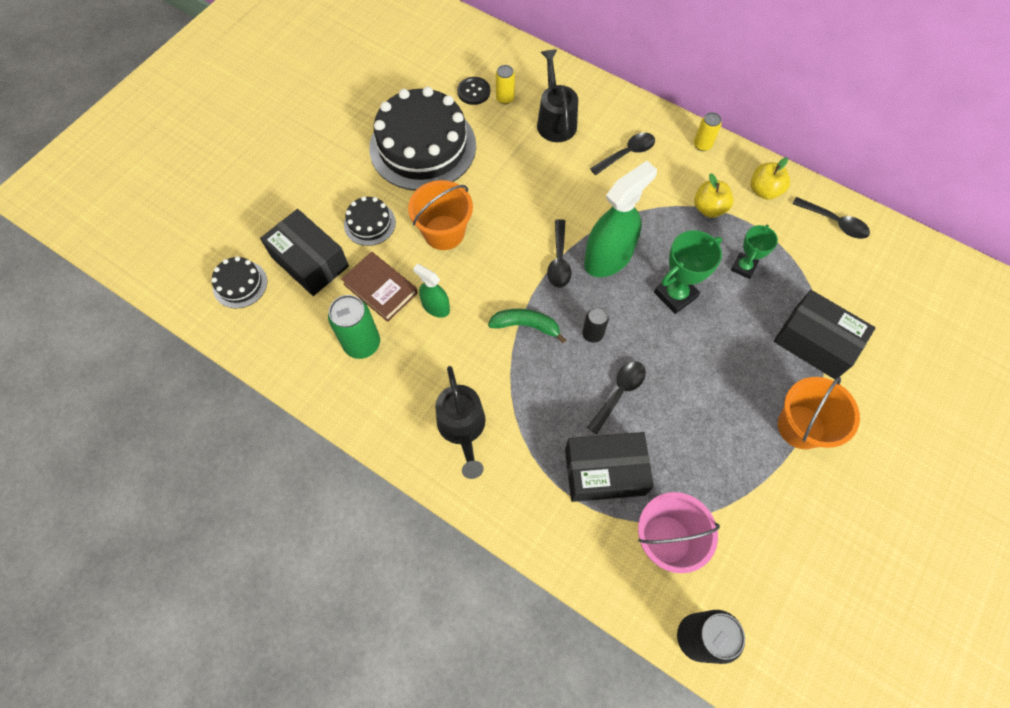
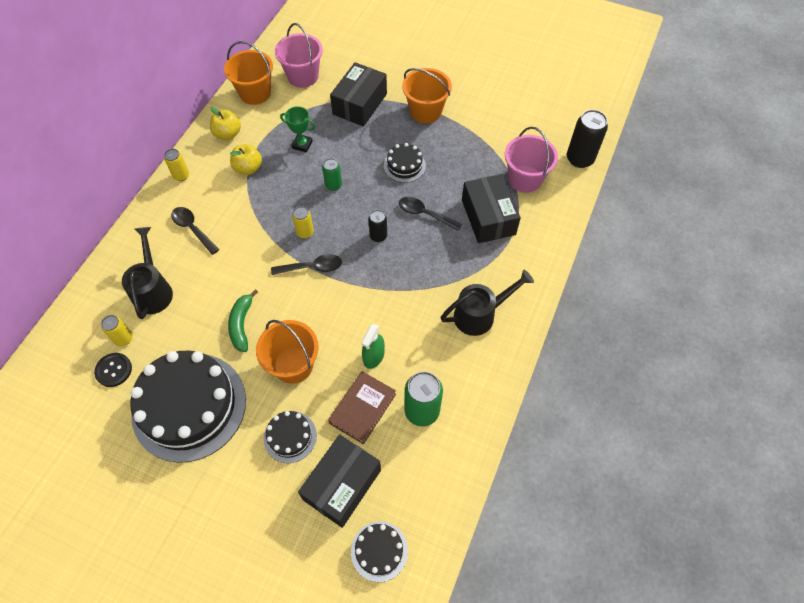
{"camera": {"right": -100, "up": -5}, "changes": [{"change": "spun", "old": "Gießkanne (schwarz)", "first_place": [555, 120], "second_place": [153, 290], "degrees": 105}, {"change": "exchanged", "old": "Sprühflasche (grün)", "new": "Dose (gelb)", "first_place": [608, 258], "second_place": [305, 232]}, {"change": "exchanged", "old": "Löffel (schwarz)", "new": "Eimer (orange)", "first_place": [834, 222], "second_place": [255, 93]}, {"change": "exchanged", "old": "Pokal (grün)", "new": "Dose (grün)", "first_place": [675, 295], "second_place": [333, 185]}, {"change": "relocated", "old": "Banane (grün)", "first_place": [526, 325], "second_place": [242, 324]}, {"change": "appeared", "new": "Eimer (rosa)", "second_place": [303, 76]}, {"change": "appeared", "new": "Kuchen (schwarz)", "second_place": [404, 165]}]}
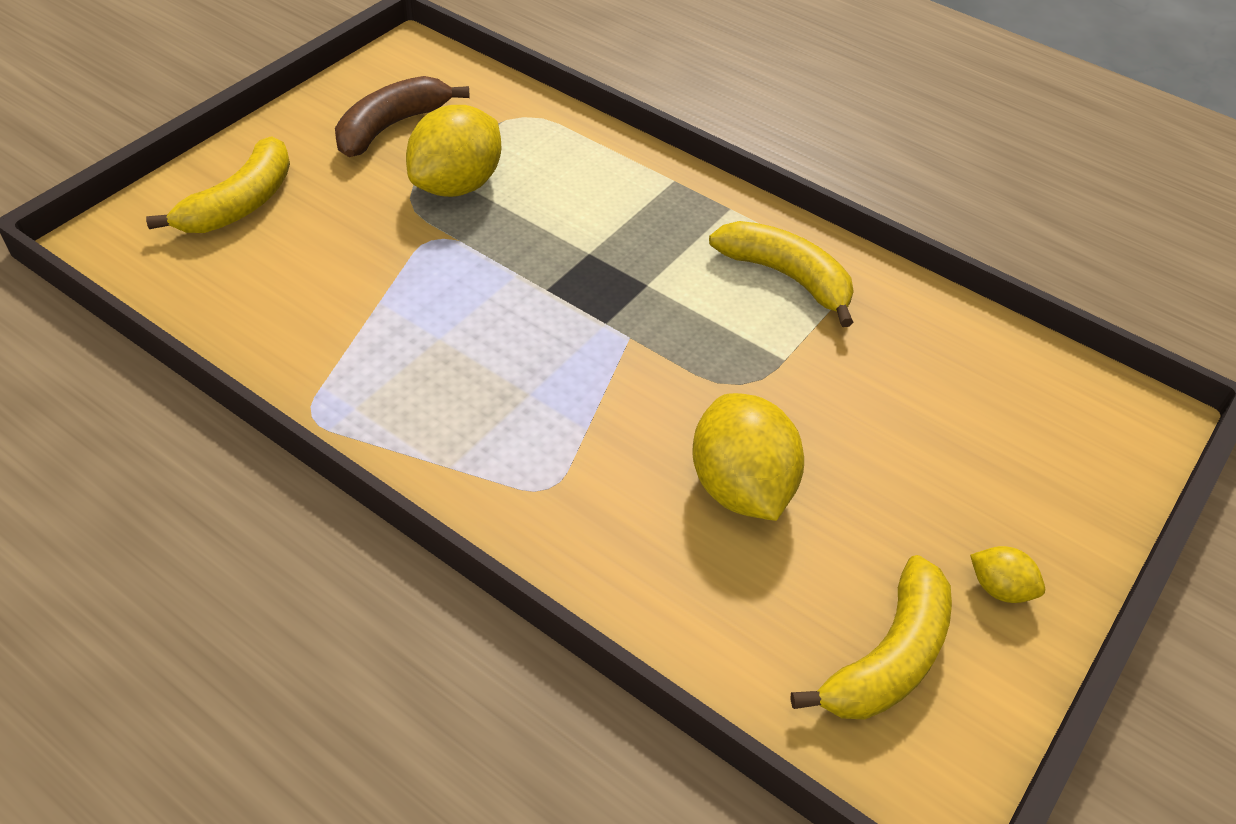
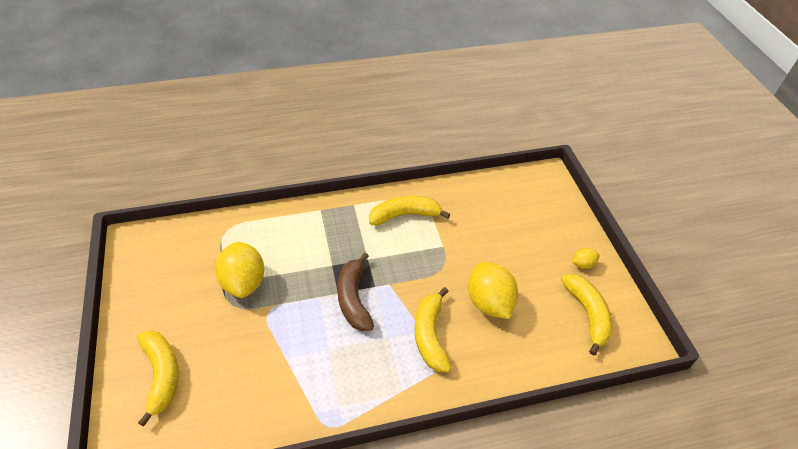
{"camera": {"right": -50, "up": 0}, "changes": [{"change": "relocated", "old": "Banane (braun)", "first_place": [391, 126], "second_place": [353, 299]}, {"change": "spun", "old": "Zitrone (gelb)", "first_place": [740, 487], "second_place": [489, 302], "degrees": 45}, {"change": "appeared", "new": "Banane (gelb)", "second_place": [430, 335]}]}
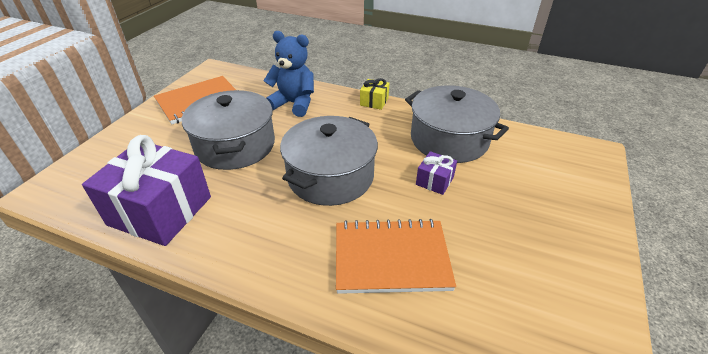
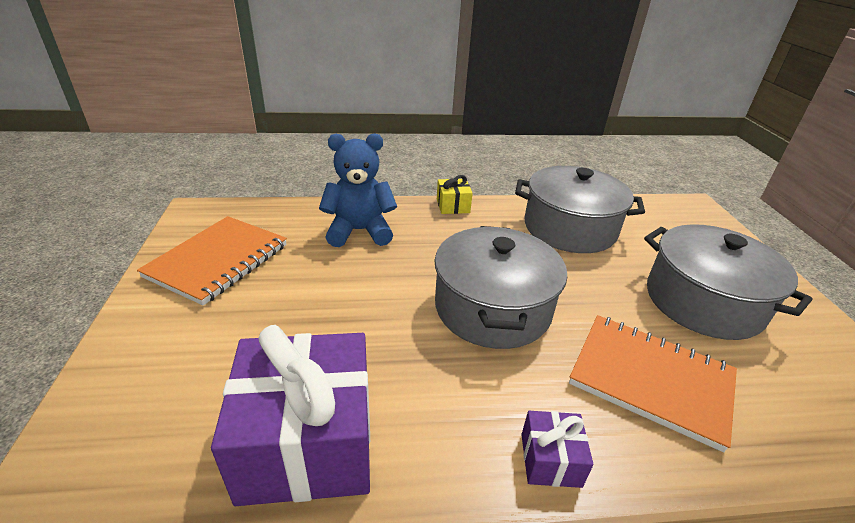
{"camera": {"right": -30, "up": -5}, "changes": [{"change": "relocated", "old": "Kochtopf (grau)", "first_place": [235, 145], "second_place": [703, 301]}, {"change": "relocated", "old": "Geschenk (lila)", "first_place": [434, 181], "second_place": [550, 460]}, {"change": "spun", "old": "Notizbuch (orange)", "first_place": [391, 258], "second_place": [650, 380], "degrees": 60}]}
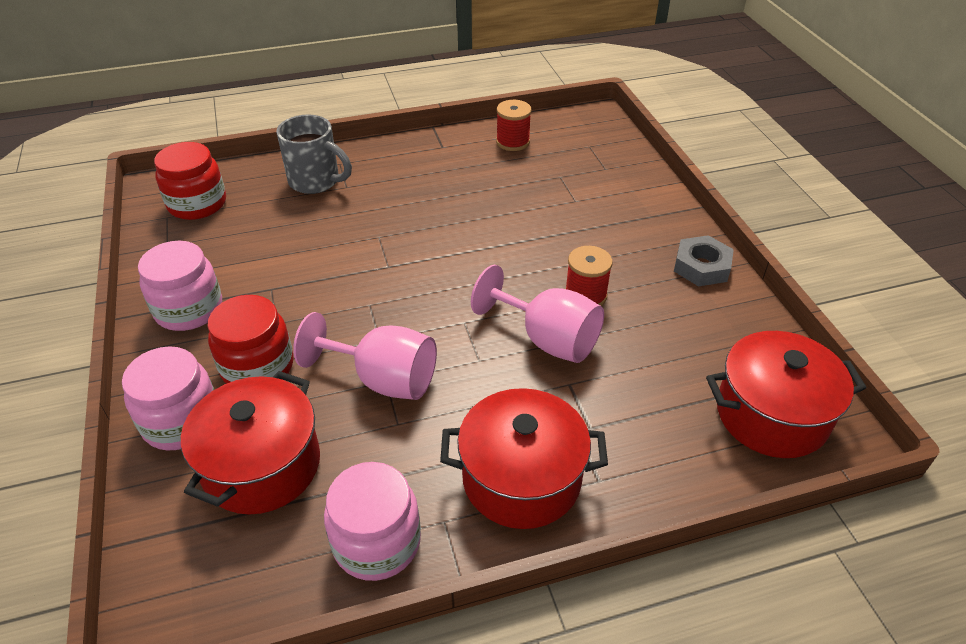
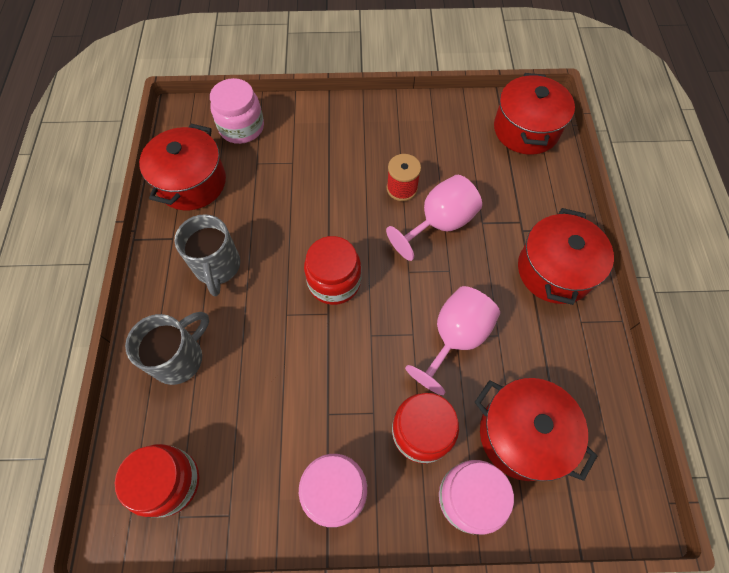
{"camera": {"right": -75, "up": 20}, "changes": [{"change": "exchanged", "old": "Garnrolle (rot)", "new": "Kochtopf (rot)", "first_place": [513, 142], "second_place": [191, 182]}, {"change": "missing", "old": "Sechskantmutter (grau)", "first_place": [701, 267]}, {"change": "relocated", "old": "Einmachglas (rosa)", "first_place": [377, 542], "second_place": [241, 127]}, {"change": "appeared", "new": "Tasse (grau)", "second_place": [217, 267]}, {"change": "appeared", "new": "Einmachglas (rot)", "second_place": [334, 281]}]}
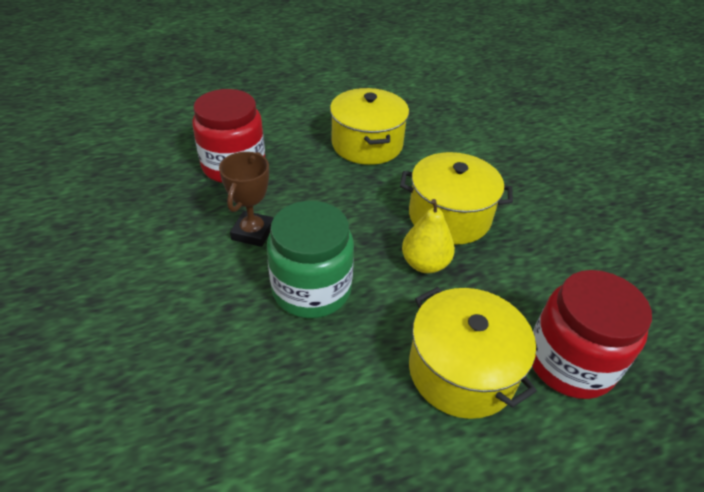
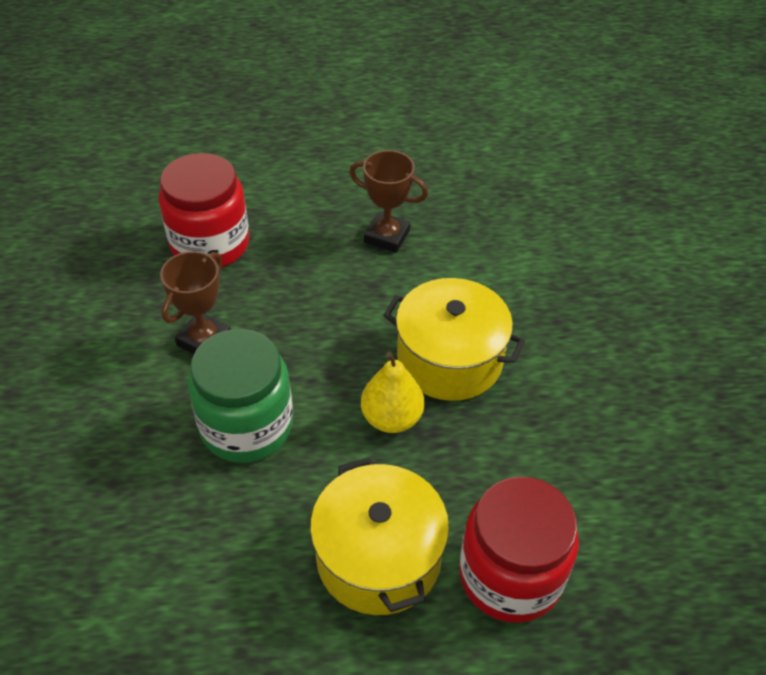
{"camera": {"right": 15, "up": 5}, "changes": [{"change": "exchanged", "old": "Kochtopf (gelb)", "new": "Pokal (braun)", "first_place": [367, 144], "second_place": [387, 236]}]}
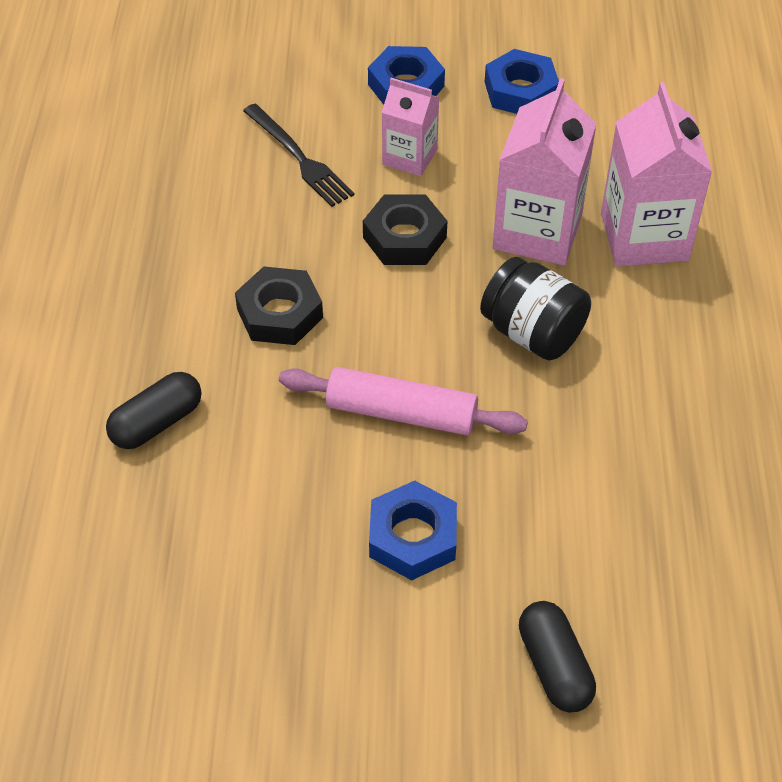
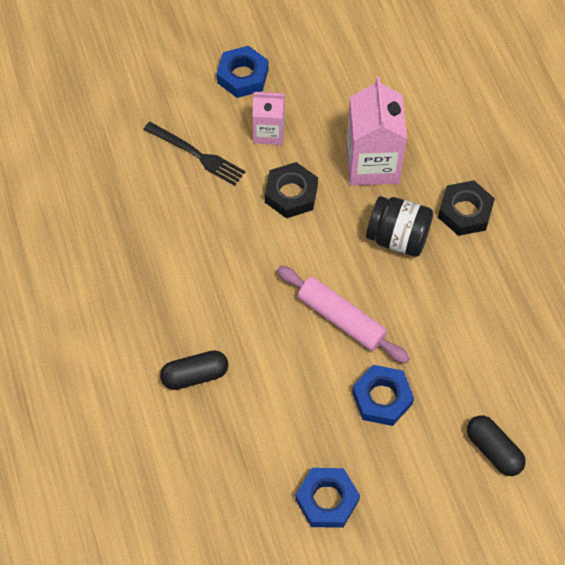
{"camera": {"right": -20, "up": 10}, "changes": [{"change": "relocated", "old": "Sechskantmutter (blau)", "first_place": [520, 91], "second_place": [327, 500]}, {"change": "missing", "old": "Getränkekarton (rosa)", "first_place": [644, 236]}, {"change": "relocated", "old": "Sechskantmutter (schwarz)", "first_place": [280, 313], "second_place": [465, 212]}, {"change": "spun", "old": "Nudelholz (rosa)", "first_place": [401, 413], "second_place": [341, 319], "degrees": 45}, {"change": "spun", "old": "Kapsel (schwarz)", "first_place": [157, 423], "second_place": [195, 375], "degrees": 45}]}
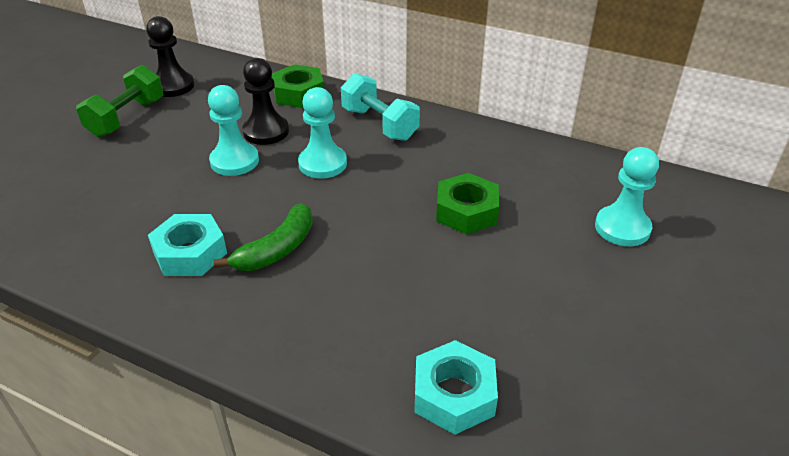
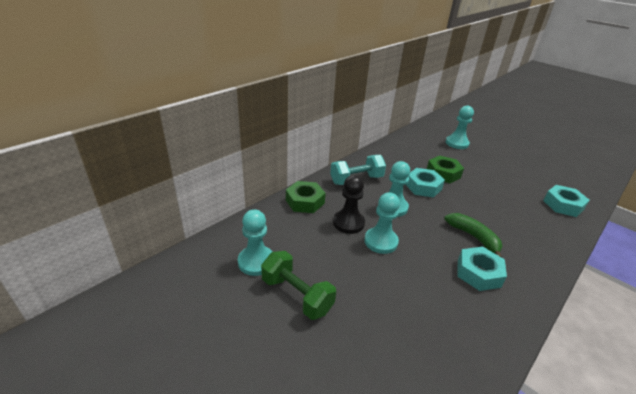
{"camera": {"right": -75, "up": -5}, "changes": [{"change": "colour", "old": "Bauer (schwarz)", "new": "Bauer (türkis)", "first_place": [173, 86], "second_place": [256, 262]}, {"change": "appeared", "new": "Sechskantmutter (türkis)", "second_place": [423, 187]}]}
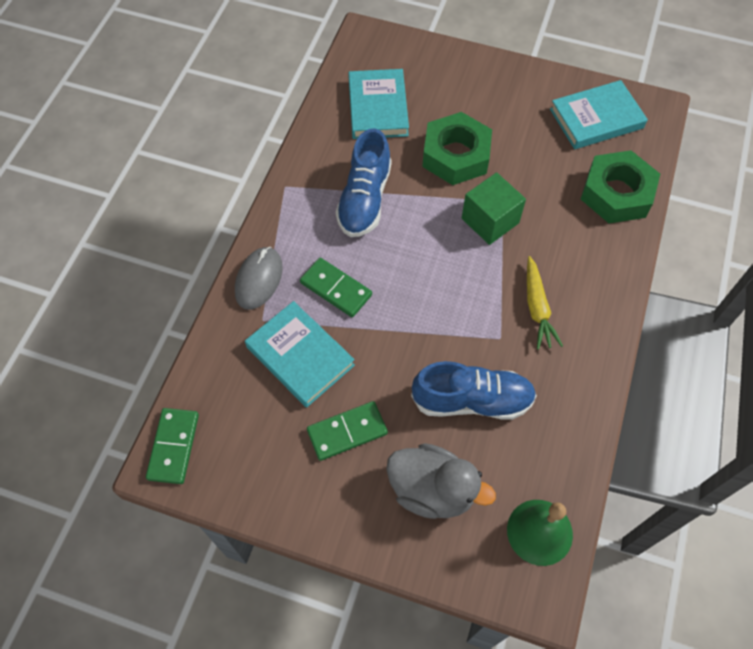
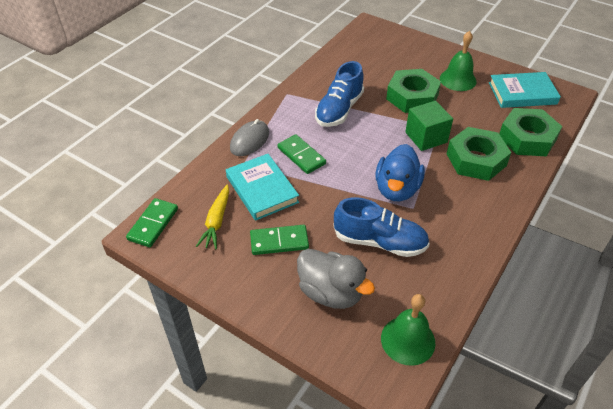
{"camera": {"right": 15, "up": -15}, "changes": [{"change": "missing", "old": "Buch (türkis)", "first_place": [377, 108]}, {"change": "relocated", "old": "Karotte (gelb)", "first_place": [537, 308], "second_place": [216, 221]}, {"change": "appeared", "new": "Glocke (grün)", "second_place": [458, 79]}, {"change": "appeared", "new": "Sechskantmutter (grün)", "second_place": [476, 159]}, {"change": "appeared", "new": "Ente (blau)", "second_place": [397, 189]}]}
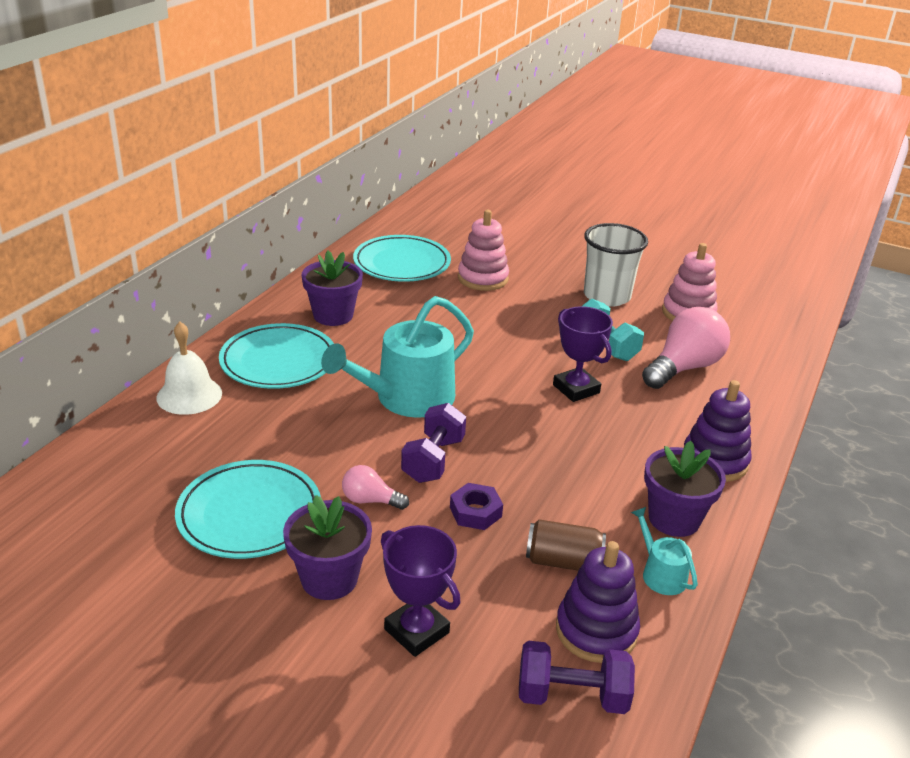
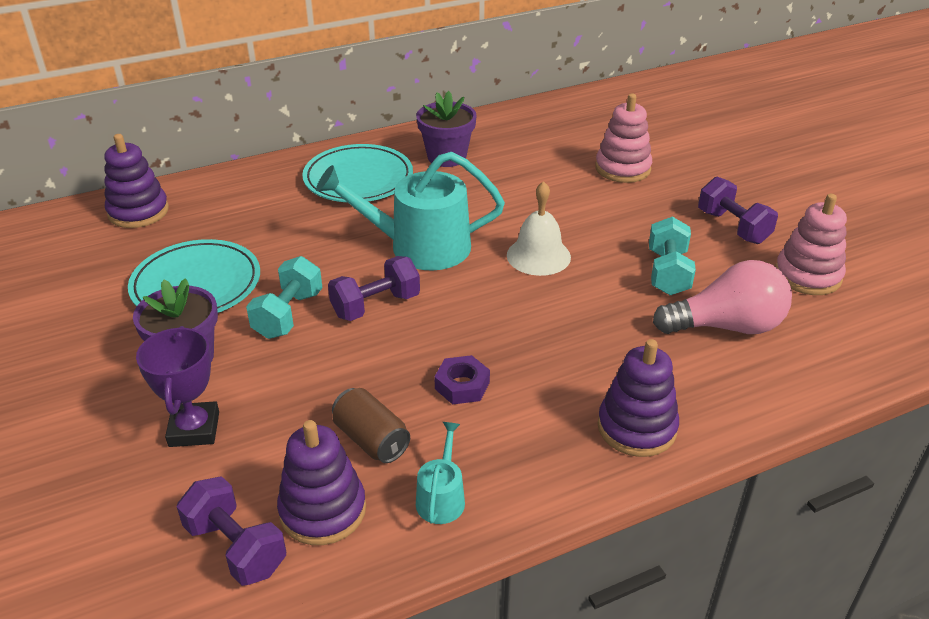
{"camera": {"right": 40, "up": 5}, "changes": [{"change": "exchanged", "old": "Becher (weiß)", "new": "Hantel (lila)", "first_place": [606, 296], "second_place": [733, 227]}, {"change": "missing", "old": "Teller (türkis)", "first_place": [402, 263]}, {"change": "missing", "old": "Pokal (lila)", "first_place": [576, 389]}, {"change": "relocated", "old": "Glocke (weiß)", "first_place": [189, 395], "second_place": [538, 256]}, {"change": "missing", "old": "Blumentopf (lila)", "first_place": [674, 519]}, {"change": "exchanged", "old": "Glühbirne (rosa)", "new": "Hantel (türkis)", "first_place": [370, 500], "second_place": [288, 315]}, {"change": "relocated", "old": "Sechskantmutter (lila)", "first_place": [475, 512], "second_place": [462, 385]}, {"change": "appeared", "new": "Stapelspielzeug (lila)", "second_place": [138, 212]}]}
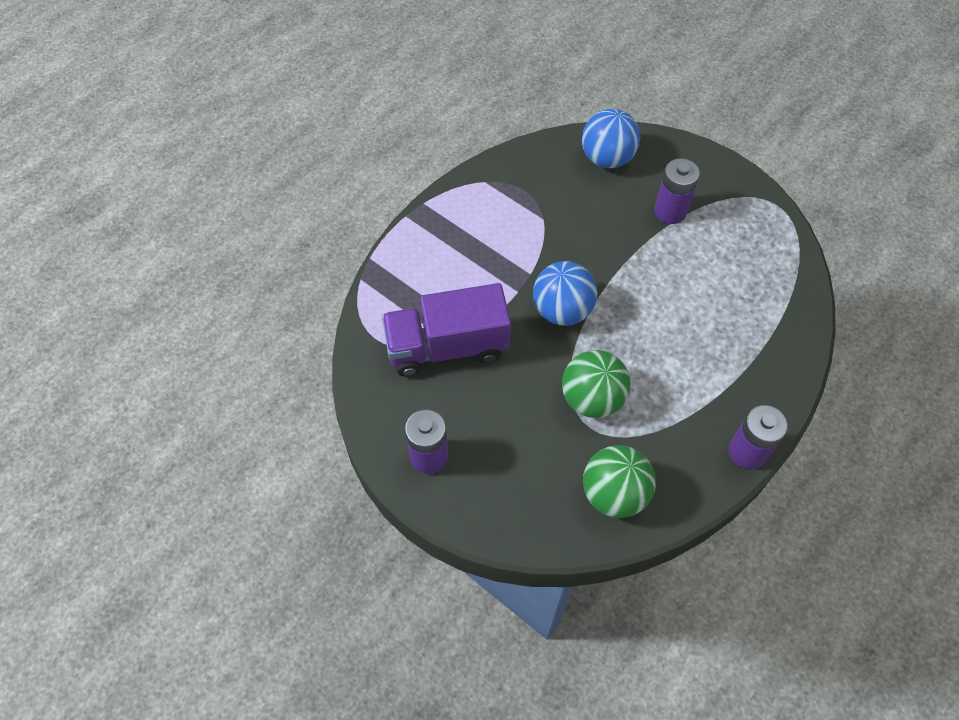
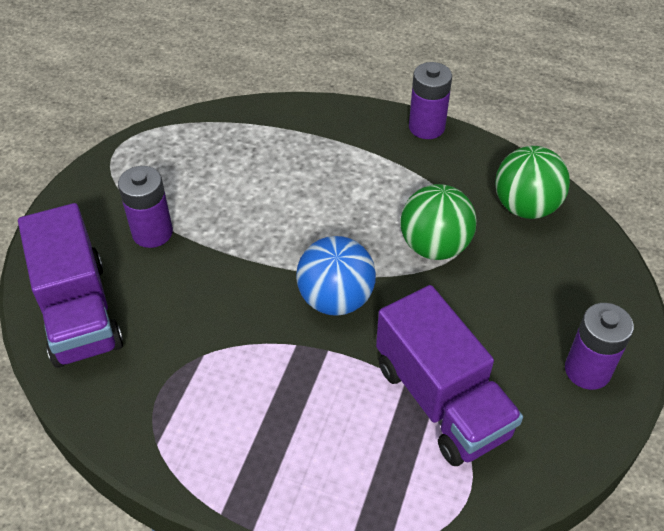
{"camera": {"right": -110, "up": -10}, "changes": [{"change": "exchanged", "old": "Ball (blau)", "new": "Lastwagen (lila)", "first_place": [607, 158], "second_place": [78, 312]}]}
